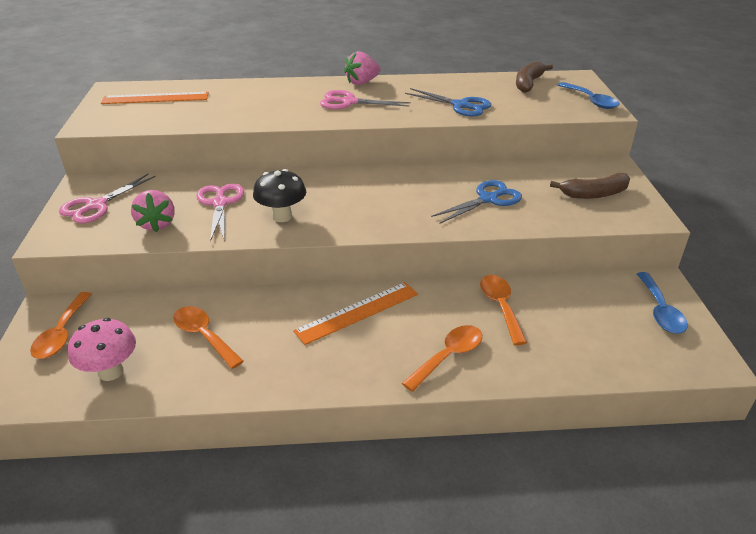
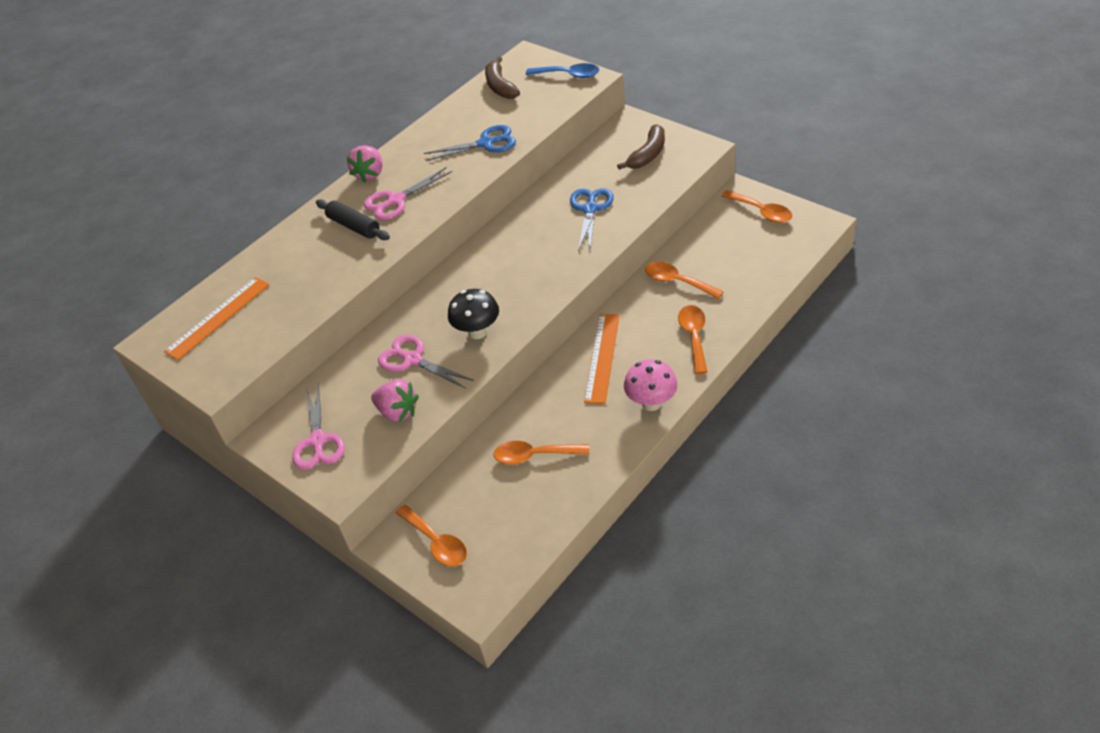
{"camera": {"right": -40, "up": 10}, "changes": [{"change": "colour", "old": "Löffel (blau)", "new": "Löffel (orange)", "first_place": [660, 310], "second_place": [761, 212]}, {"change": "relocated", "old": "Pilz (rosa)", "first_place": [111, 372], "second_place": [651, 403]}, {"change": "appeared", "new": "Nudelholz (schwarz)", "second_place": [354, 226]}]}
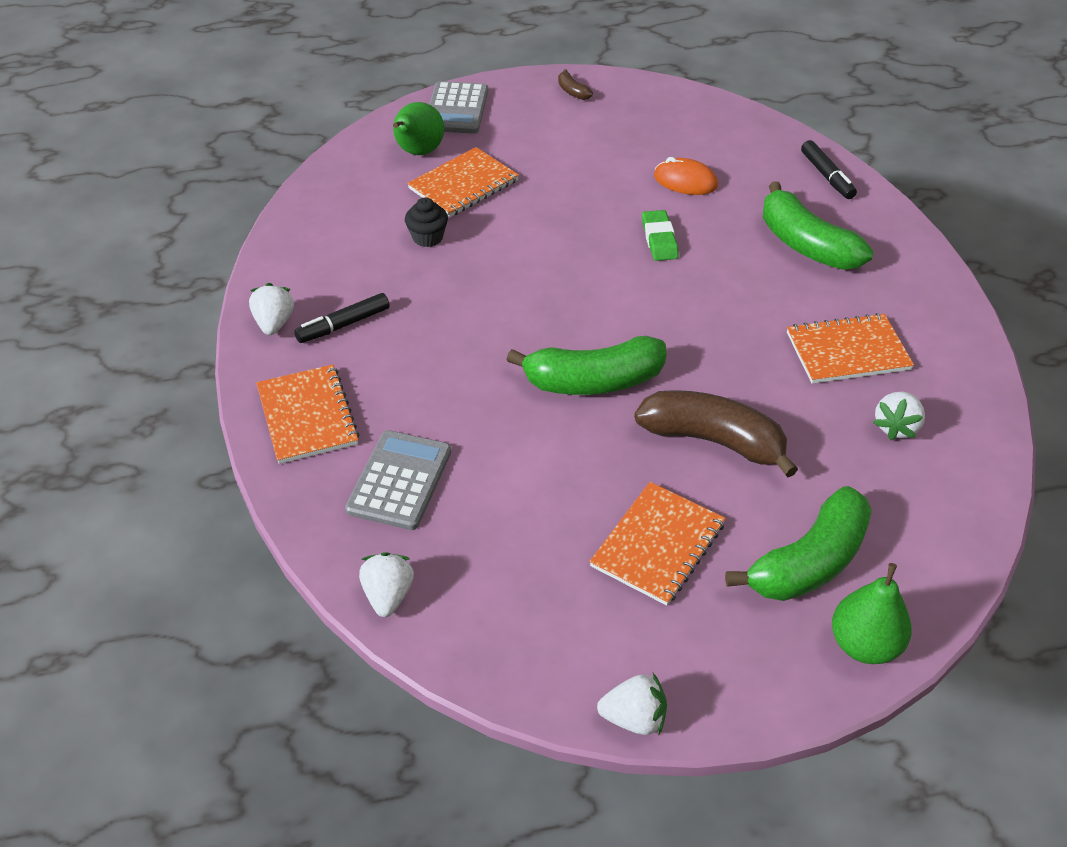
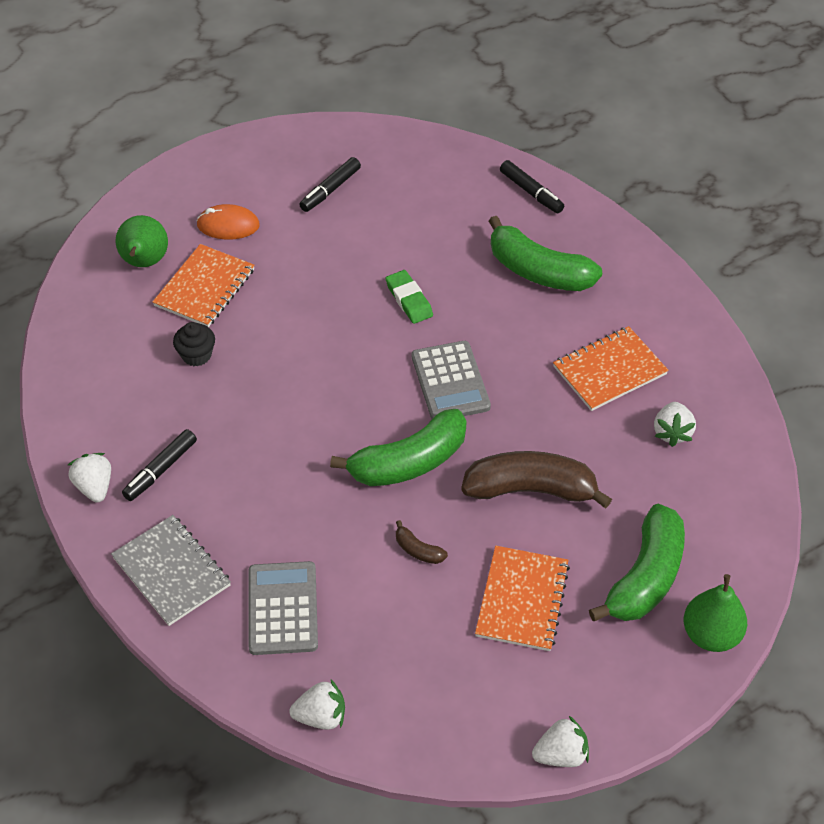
{"camera": {"right": -20, "up": 5}, "changes": [{"change": "relocated", "old": "Banane (braun)", "first_place": [572, 91], "second_place": [418, 550]}, {"change": "relocated", "old": "Taschenrechner (grau)", "first_place": [456, 109], "second_place": [450, 382]}, {"change": "relocated", "old": "Computermaus (orange)", "first_place": [685, 181], "second_place": [228, 225]}, {"change": "colour", "old": "Notizbuch (orange)", "new": "Notizbuch (grau)", "first_place": [307, 416], "second_place": [171, 571]}, {"change": "spun", "old": "Erdbeere (weiß)", "first_place": [388, 595], "second_place": [321, 716], "degrees": 105}, {"change": "appeared", "new": "Filzstift (schwarz)", "second_place": [330, 190]}]}
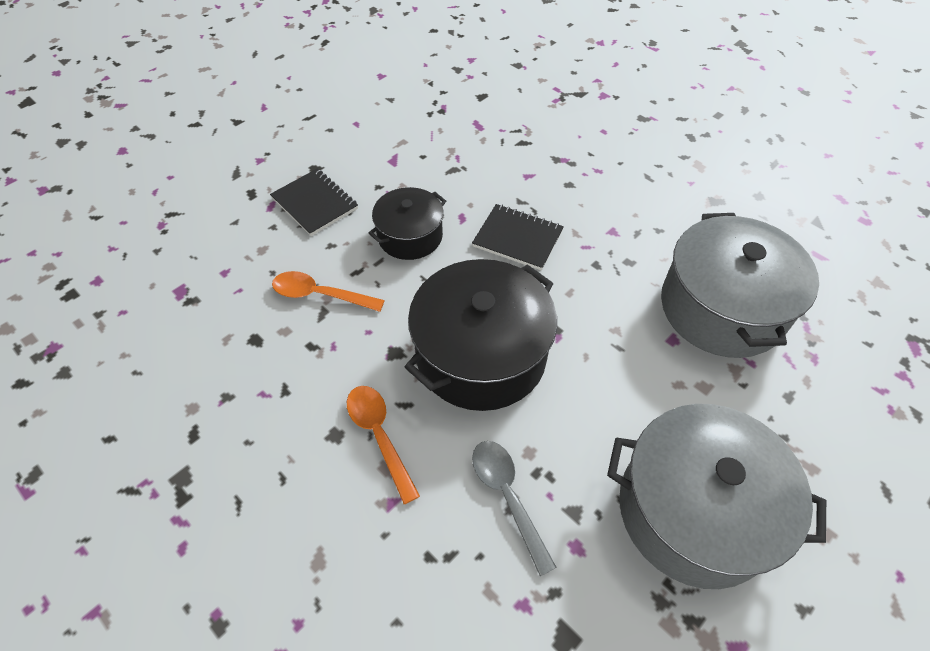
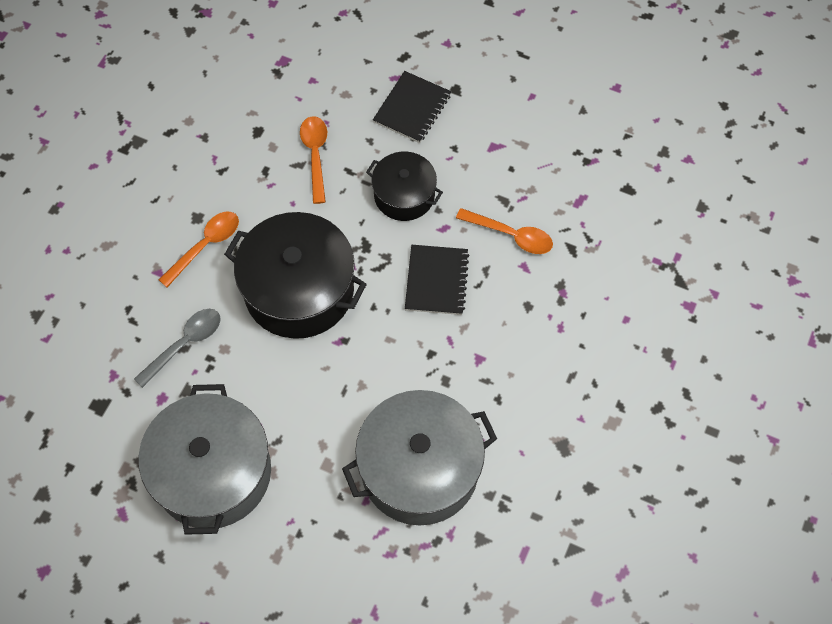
{"camera": {"right": 70, "up": 10}, "changes": [{"change": "appeared", "new": "Löffel (orange)", "second_place": [510, 235]}]}
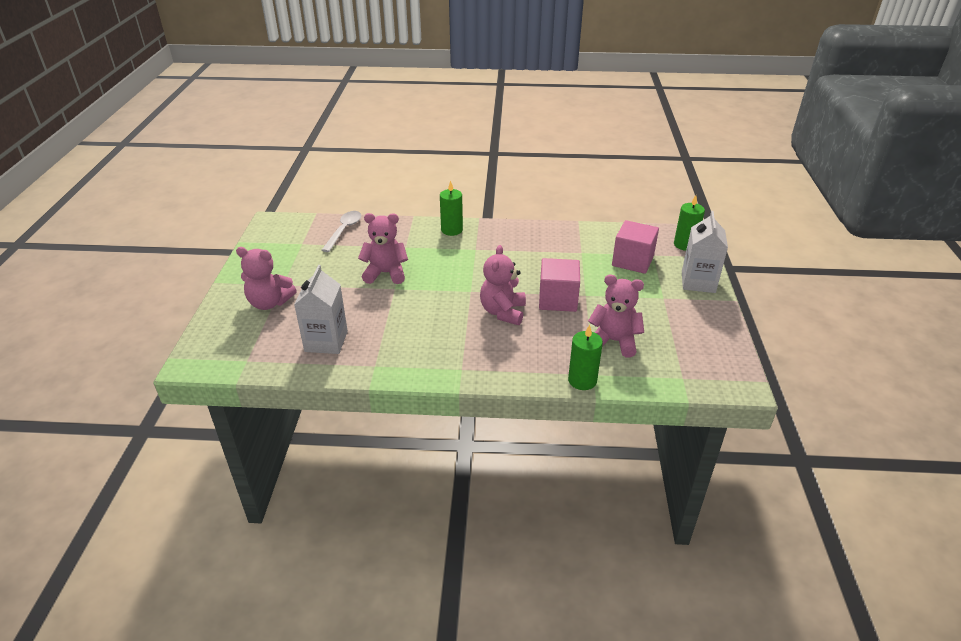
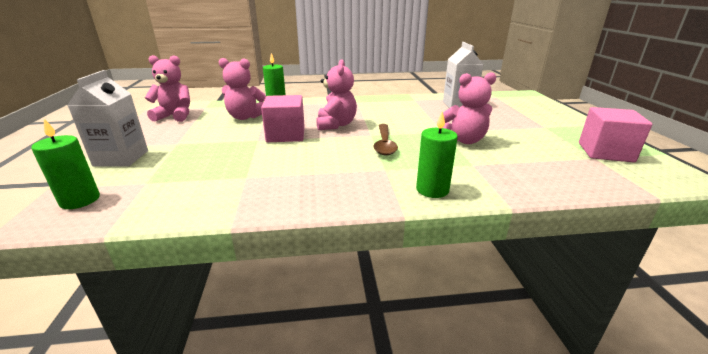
{"camera": {"right": 170, "up": -10}, "changes": [{"change": "missing", "old": "Löffel (weiß)", "first_place": [344, 230]}, {"change": "relocated", "old": "Kubus (rosa)", "first_place": [632, 261], "second_place": [605, 152]}, {"change": "relocated", "old": "Teddybär (rosa)", "first_place": [269, 303], "second_place": [175, 116]}, {"change": "appeared", "new": "Löffel (braun)", "second_place": [384, 144]}]}
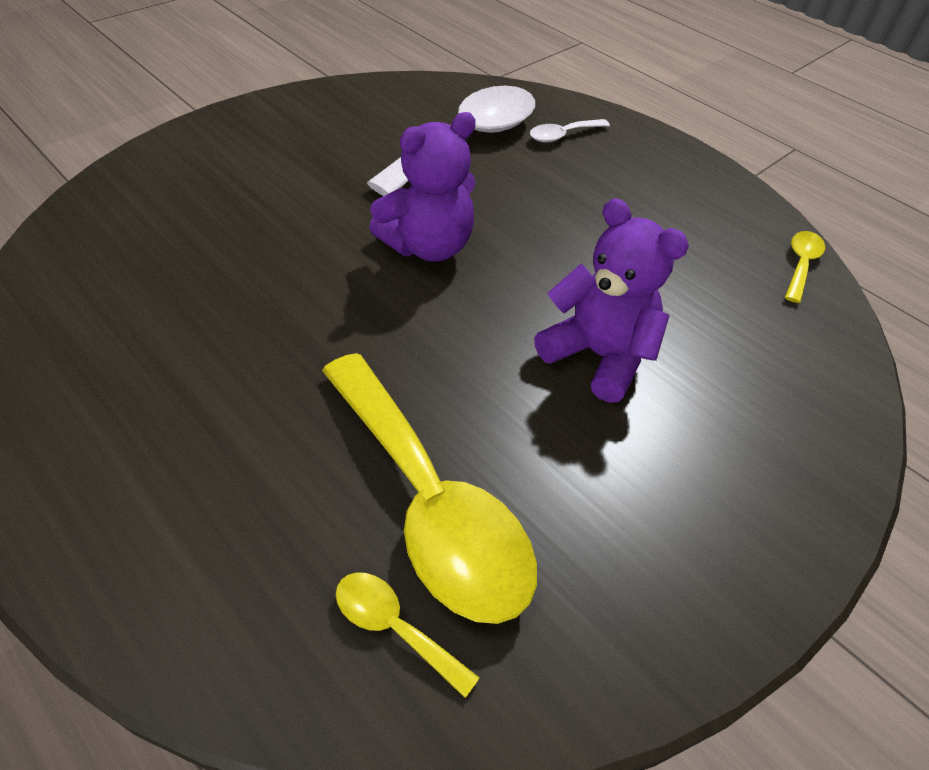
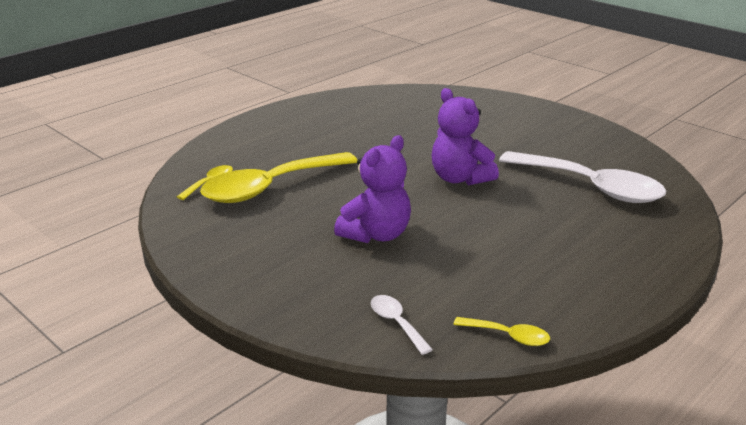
{"camera": {"right": 90, "up": -20}, "changes": [{"change": "relocated", "old": "Löffel (weiß)", "first_place": [562, 135], "second_place": [396, 323]}]}
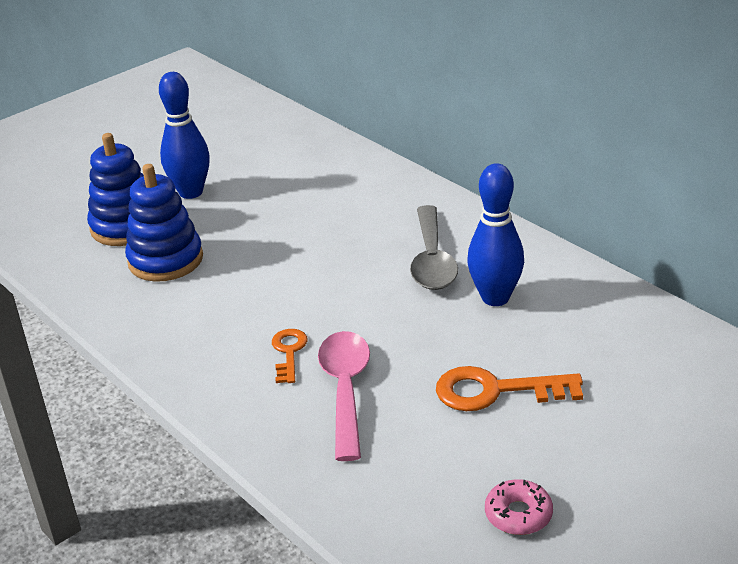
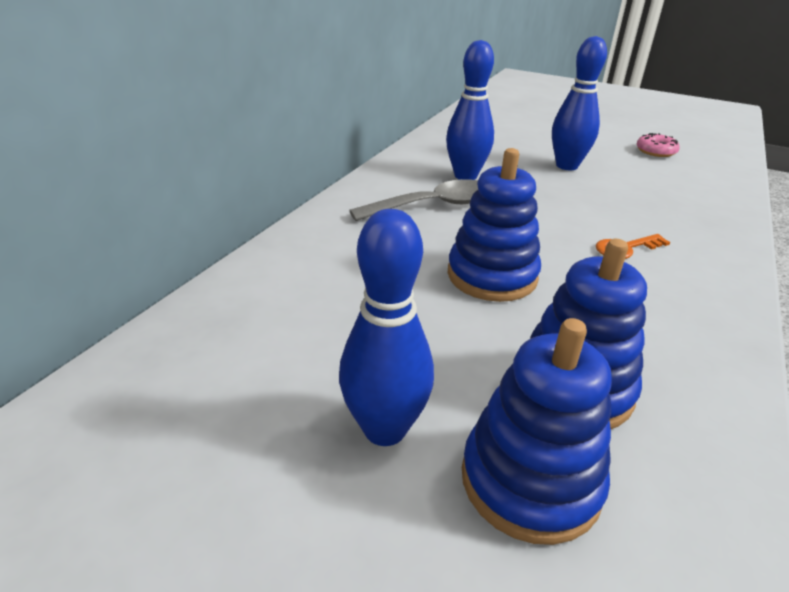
{"camera": {"right": -115, "up": 0}, "changes": [{"change": "missing", "old": "Löffel (rosa)", "first_place": [345, 390]}, {"change": "exchanged", "old": "Schlüssel (orange)", "new": "Bowlingkegel (blau)", "first_place": [496, 391], "second_place": [566, 166]}, {"change": "appeared", "new": "Stapelspielzeug (blau)", "second_place": [492, 275]}]}
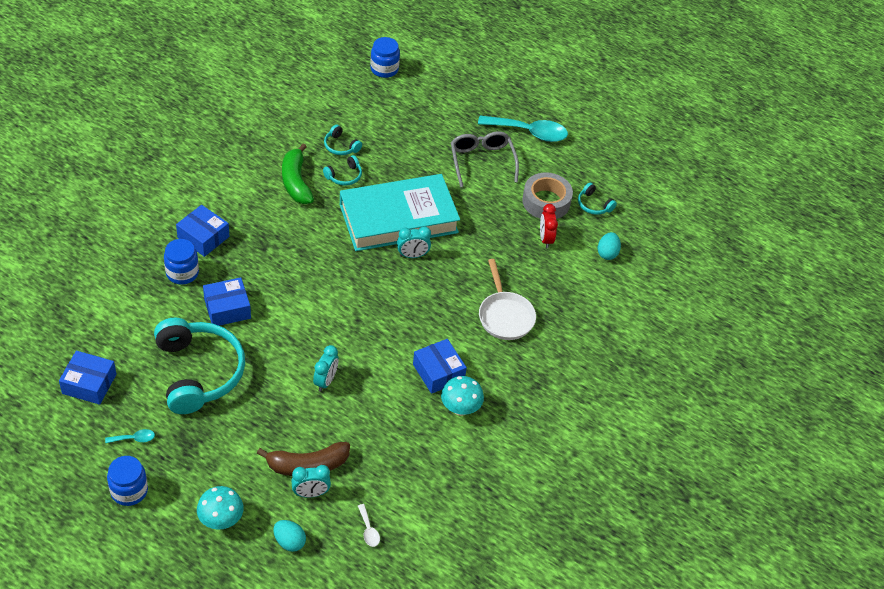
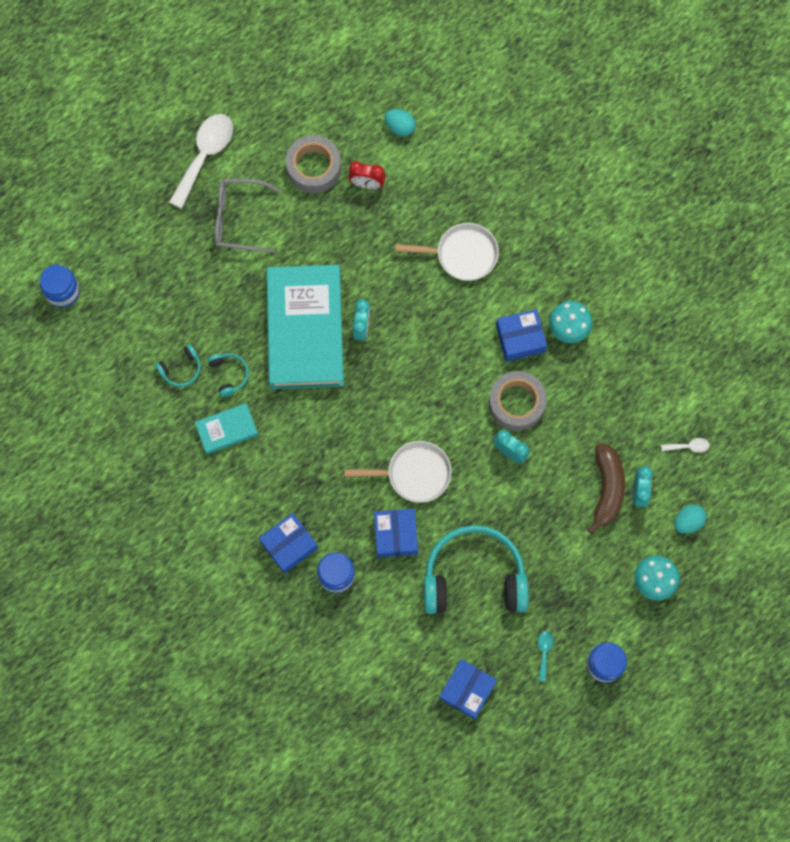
{"camera": {"right": -70, "up": 25}, "changes": [{"change": "colour", "old": "Löffel (türkis)", "new": "Löffel (weiß)", "first_place": [529, 132], "second_place": [205, 155]}, {"change": "exchanged", "old": "Banane (grün)", "new": "Buch (türkis)", "first_place": [296, 182], "second_place": [227, 429]}, {"change": "missing", "old": "Kopfhörer (türkis)", "first_place": [593, 205]}, {"change": "appeared", "new": "Klebeband (grau)", "second_place": [516, 403]}, {"change": "appeared", "new": "Pfanne (weiß)", "second_place": [414, 473]}]}
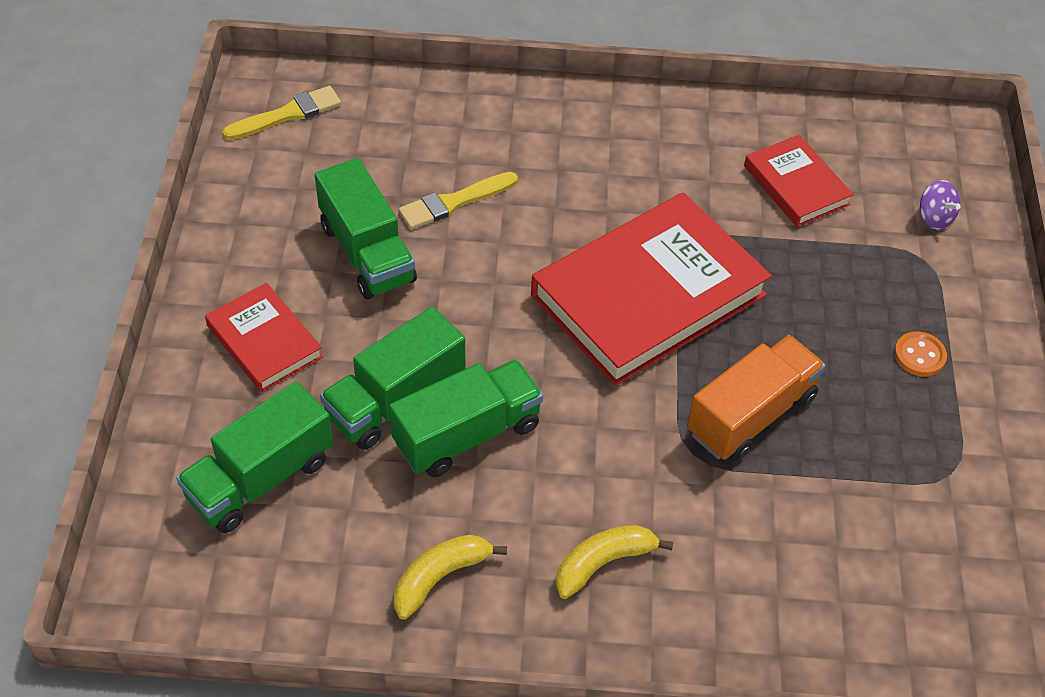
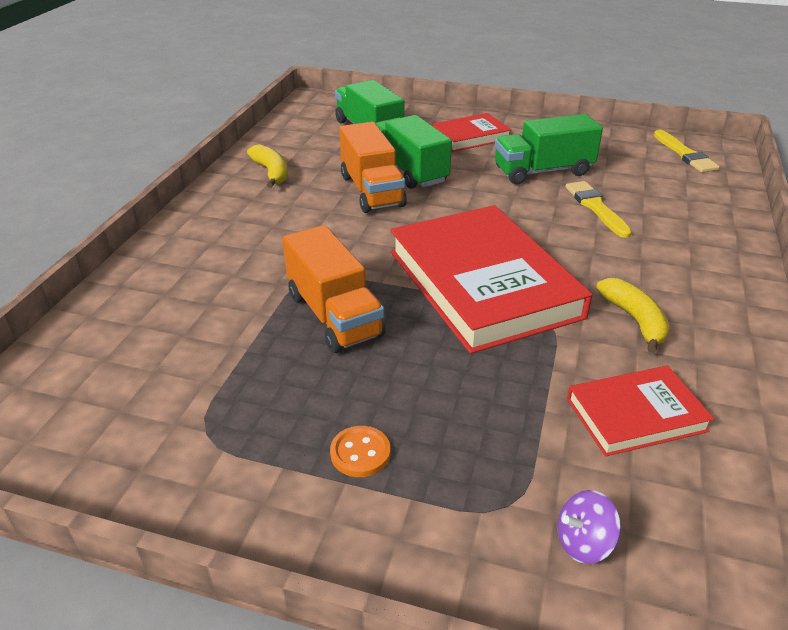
{"camera": {"right": 105, "up": -15}, "changes": [{"change": "colour", "old": "Lastwagen (grün)", "new": "Lastwagen (orange)", "first_place": [467, 434], "second_place": [372, 191]}, {"change": "relocated", "old": "Banane (gelb)", "first_place": [603, 563], "second_place": [634, 320]}]}
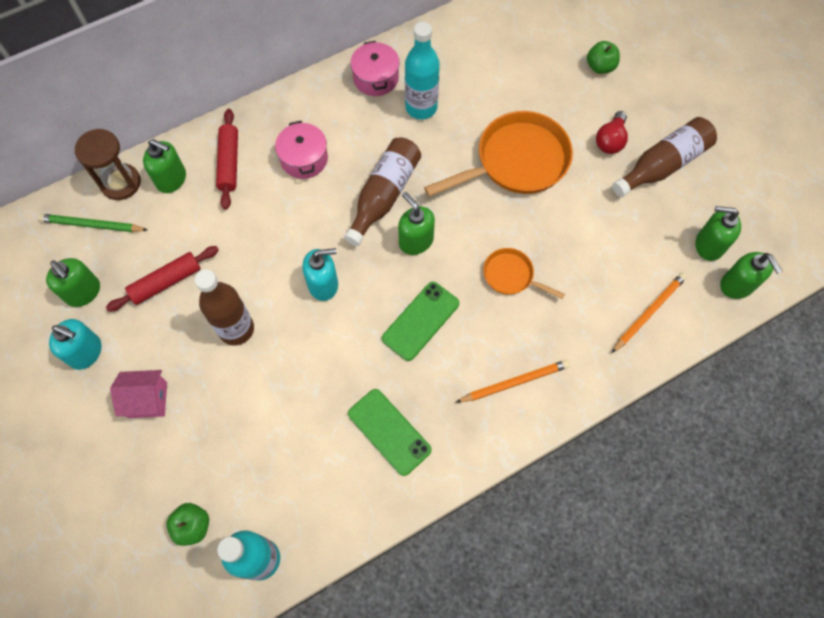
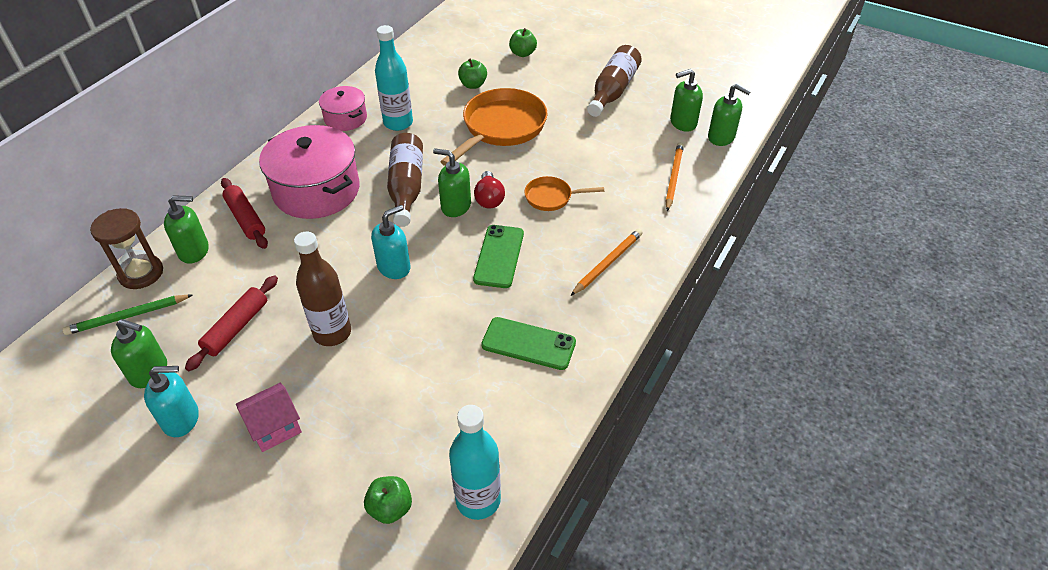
{"camera": {"right": -30, "up": -20}, "changes": [{"change": "relocated", "old": "Glühbirne (rot)", "first_place": [610, 140], "second_place": [489, 199]}, {"change": "size", "old": "Kochtopf (rosa)", "first_place": [304, 159], "second_place": [316, 190], "factor": 1.83}, {"change": "appeared", "new": "Apfel (grün)", "second_place": [473, 85]}]}
